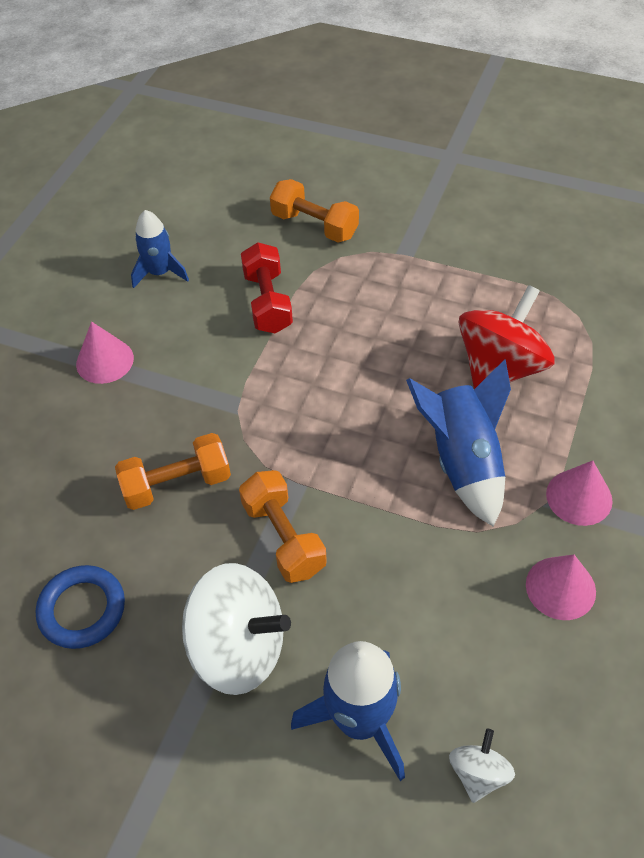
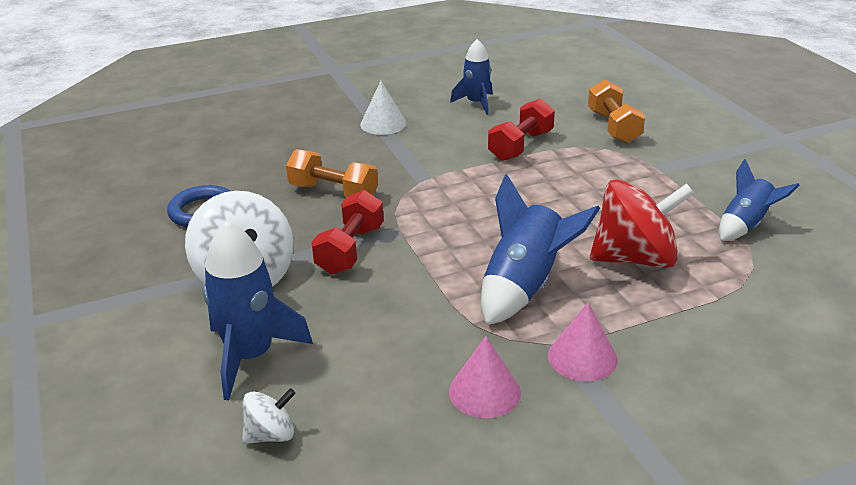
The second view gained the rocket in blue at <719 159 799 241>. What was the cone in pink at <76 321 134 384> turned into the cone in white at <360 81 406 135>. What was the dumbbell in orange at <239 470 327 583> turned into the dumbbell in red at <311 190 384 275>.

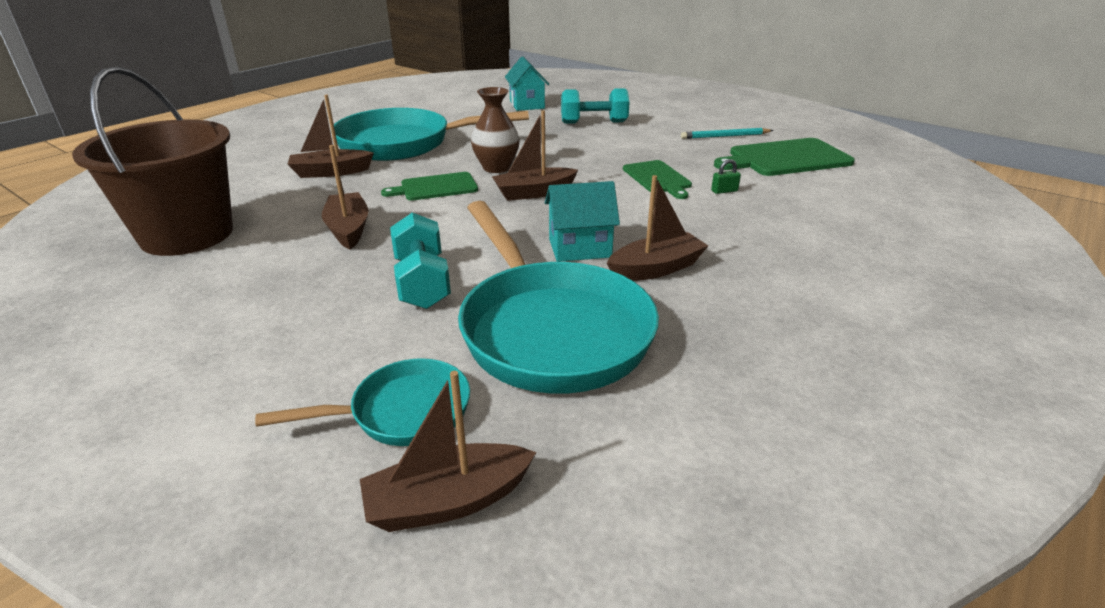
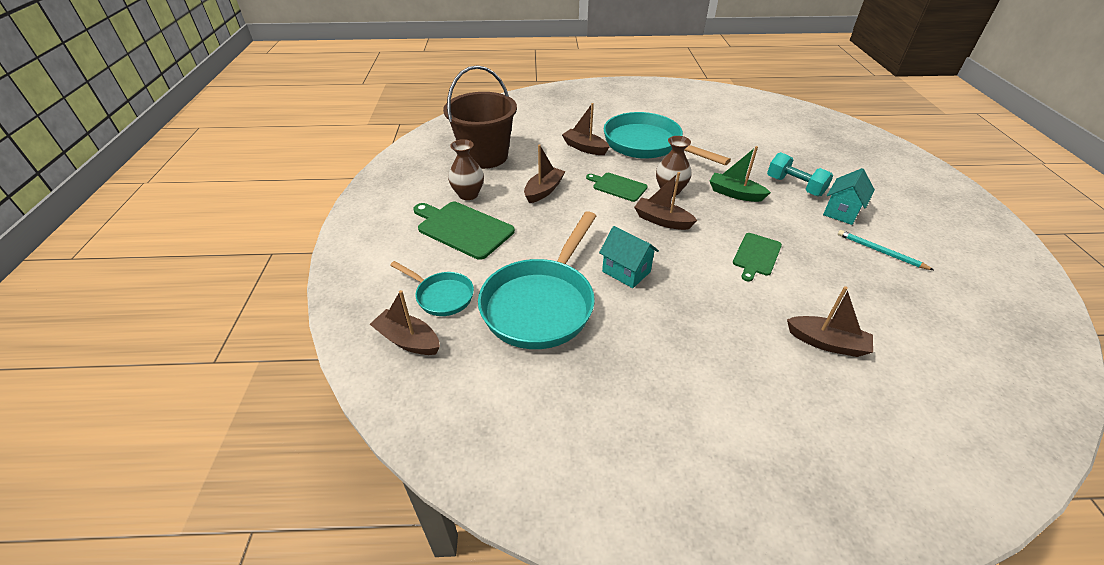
The second view lost the dumbbell in turquoise at <390 212 451 309>. The second view lost the padlock in green at <711 159 741 194>. The second view gained the vase in brown at <448 139 484 200>. The second view gained the boat in green at <710 146 771 202>. The house in turquoise ended up elsewhere, having gone from <505 57 549 111> to <823 168 875 225>. The boat in brown ended up elsewhere, having gone from <607 175 708 281> to <787 286 873 357>. The cutting board in green ended up elsewhere, having gone from <714 138 855 176> to <413 202 515 260>.

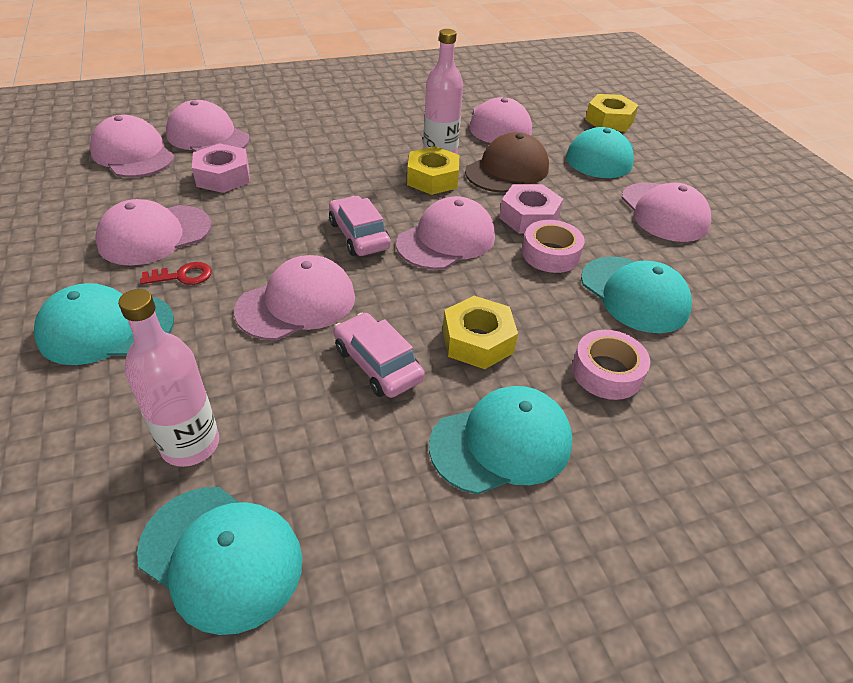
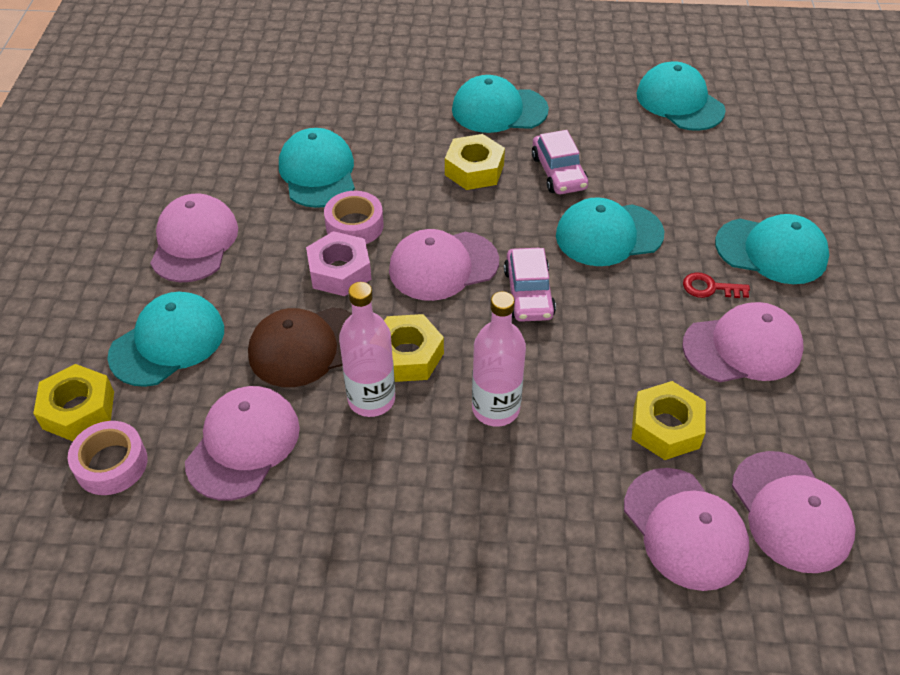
The bottle in pink ended up elsewhere, having gone from <118 289 219 467> to <472 291 526 427>. The tape in pink ended up elsewhere, having gone from <572 330 650 400> to <68 421 148 495>. What was the nut in pink at <192 143 250 193> turned into the nut in yellow at <632 381 706 460>. What was the cap in pink at <234 255 355 340> turned into the cap in turquoise at <556 197 664 266>.

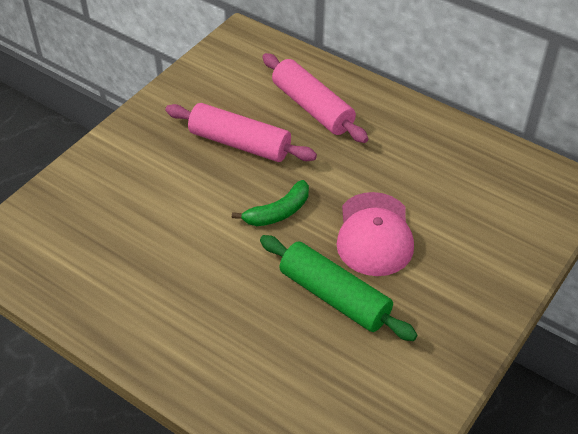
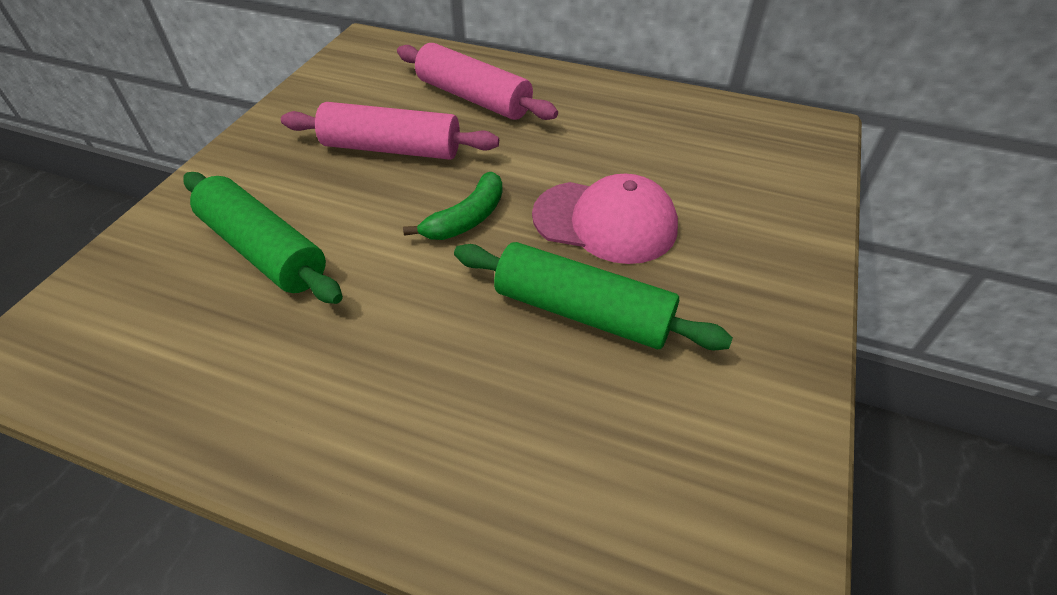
The second view gained the rolling pin in green at <184 172 343 304>. The cap in pink at <336 192 414 276> ended up facing another way, 60 degrees counterclockwise from before.

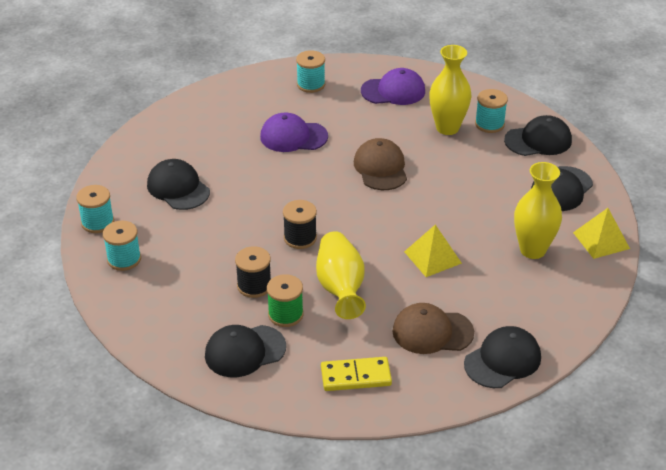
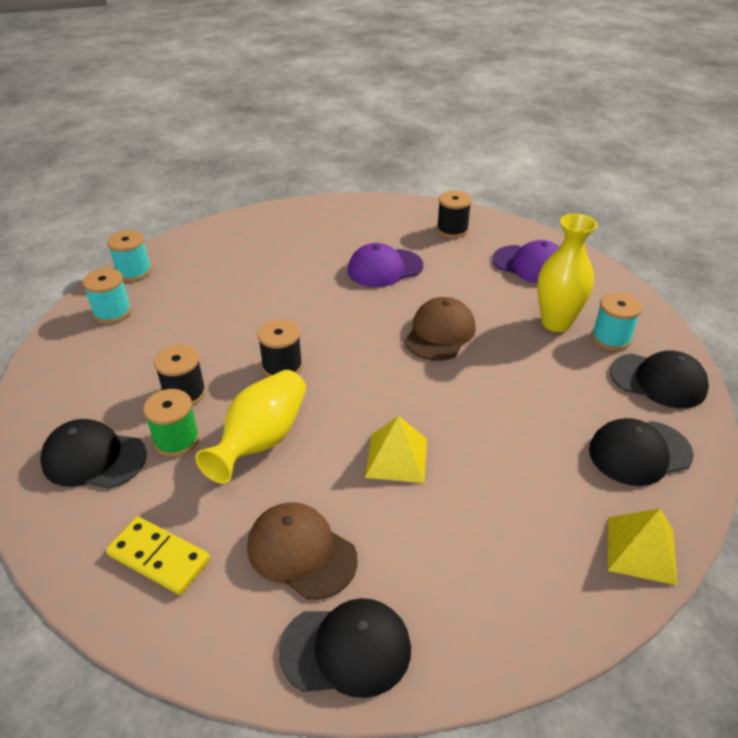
The second view lost the cap in black at <147 159 210 210>. The second view lost the vase in yellow at <514 162 562 259>. What was the spool in turquoise at <296 50 325 93> turned into the spool in black at <437 191 472 238>. The cap in purple at <260 113 328 152> ended up facing another way, 60 degrees counterclockwise from before.

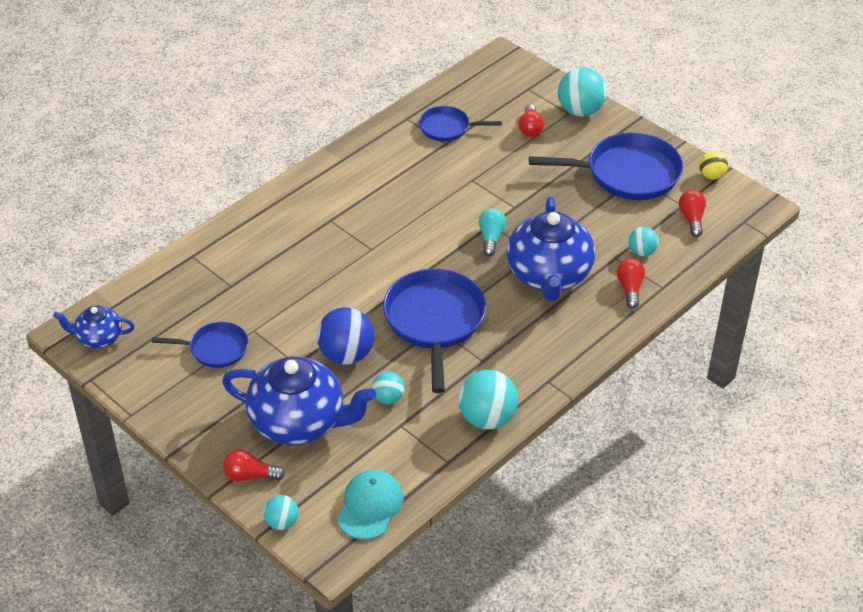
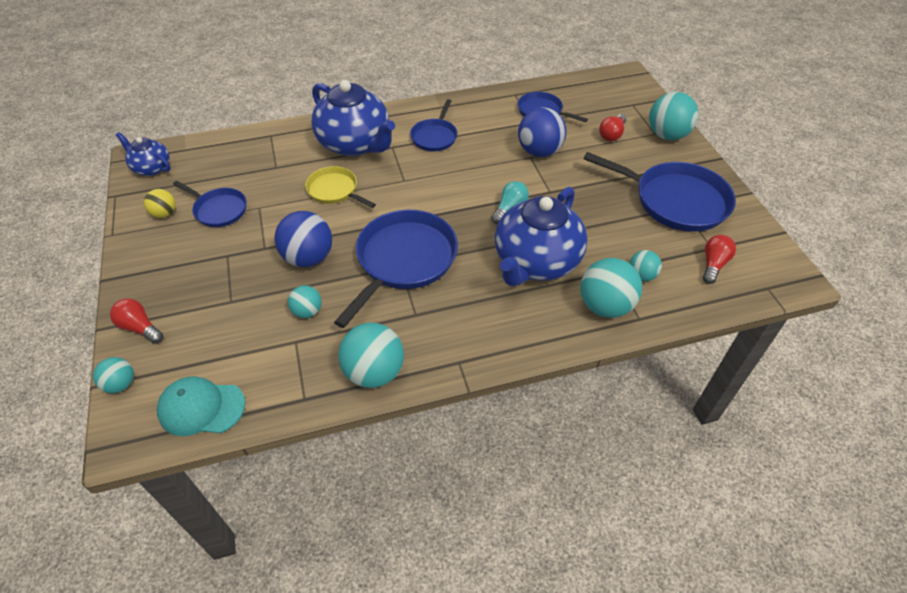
The second view gained the pan in yellow at <305 166 376 208>. The second view gained the pan in blue at <410 99 457 151>. The second view gained the ball in blue at <518 107 566 157>. The teapot in blue ended up elsewhere, having gone from <222 356 376 445> to <311 80 395 156>. The ball in yellow ended up elsewhere, having gone from <699 151 728 180> to <144 189 176 218>. Where the light bulb in red stood at <617 258 645 309>, the ball in turquoise came to stand at <580 258 642 318>. The cap in turquoise at <337 470 403 540> ended up facing another way, 135 degrees counterclockwise from before.

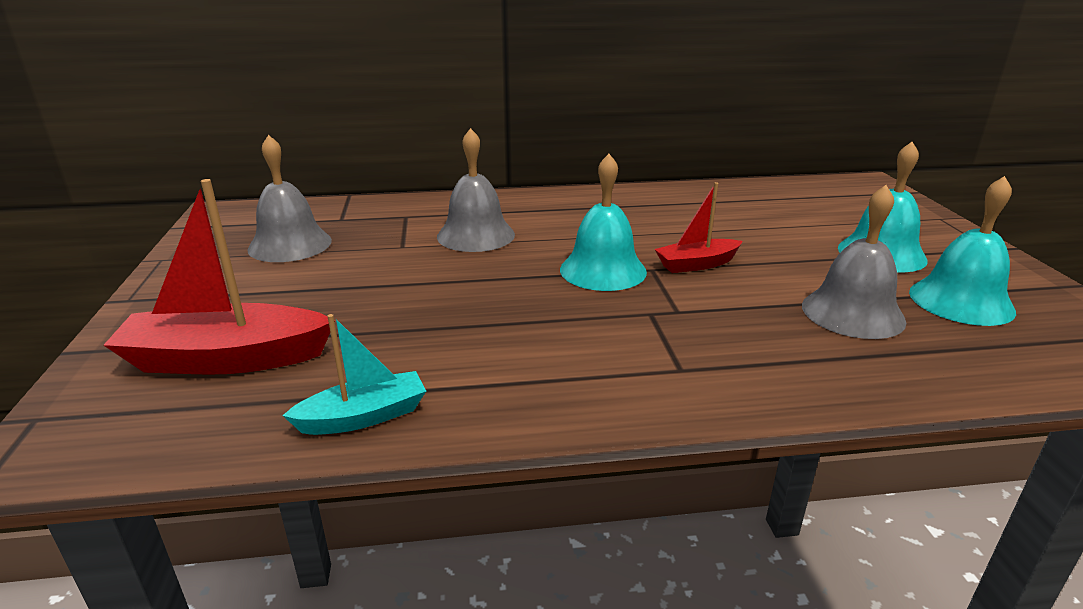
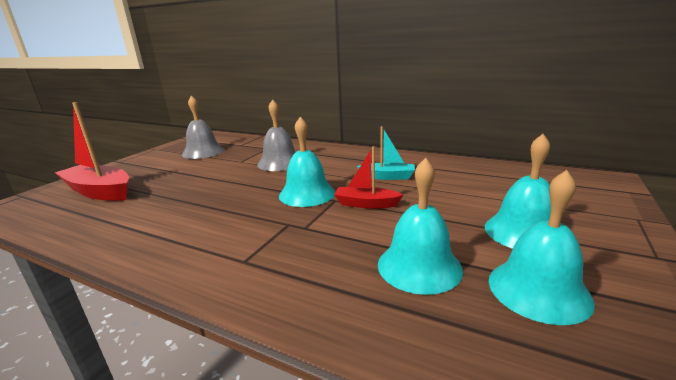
The boat in turquoise ended up elsewhere, having gone from <282 314 426 435> to <357 126 415 180>. What was the bell in grey at <802 185 906 339> turned into the bell in turquoise at <378 158 463 295>.

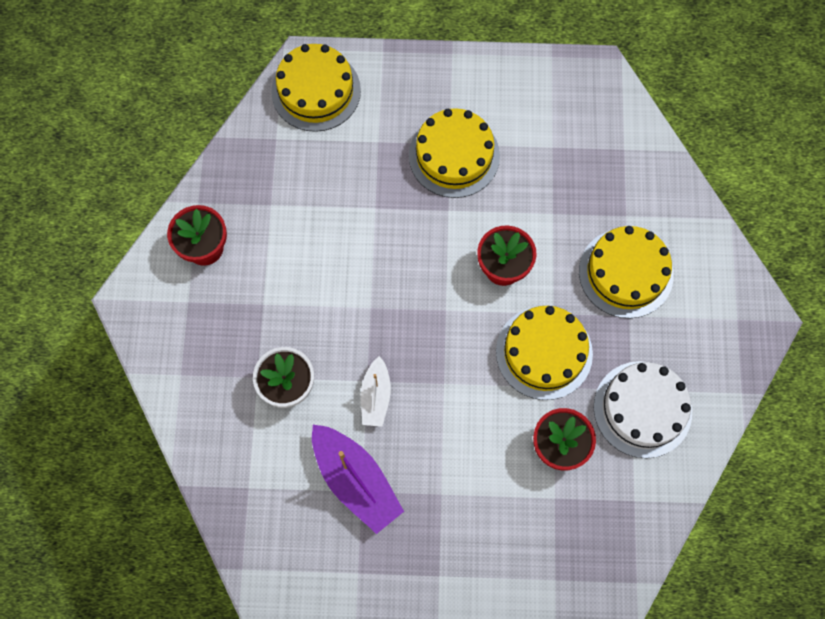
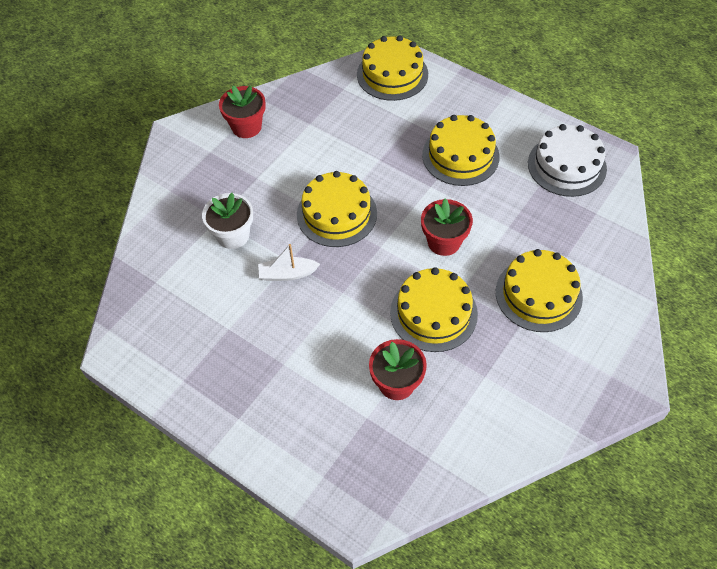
The second view lost the boat in purple at <312 425 404 534>. The second view gained the cake in yellow at <297 171 377 247>. The cake in white ended up elsewhere, having gone from <594 361 692 458> to <528 124 607 197>. The boat in white at <361 356 391 427> ended up facing another way, 45 degrees clockwise from before.

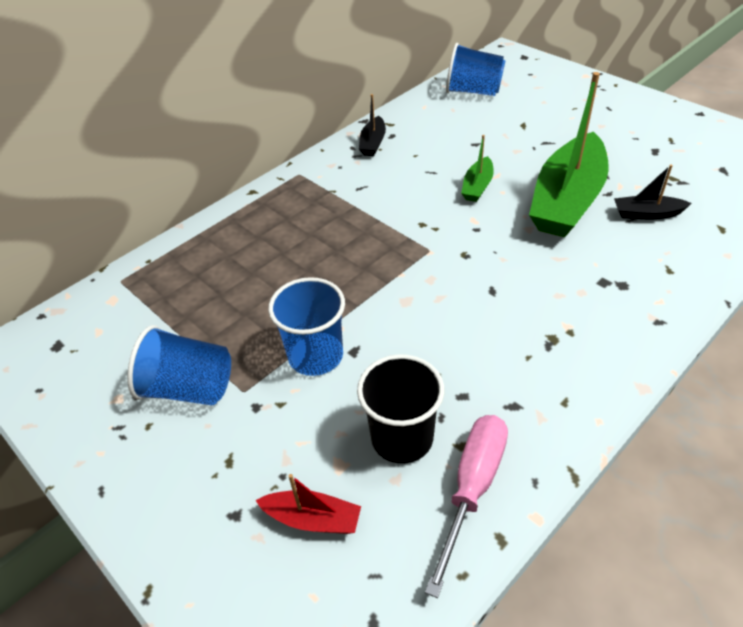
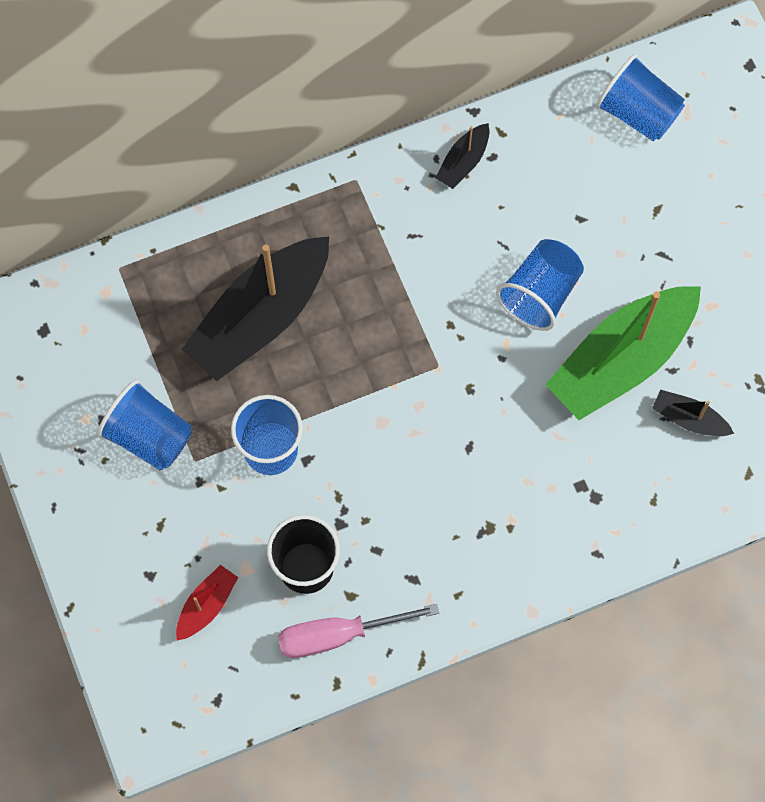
The second view gained the boat in black at <181 236 329 381>. Where the boat in green stood at <461 135 494 202>, the cup in blue came to stand at <496 239 584 331>. The boat in red at <255 474 361 534> ended up facing another way, 90 degrees counterclockwise from before. The screwdriver in pink at <425 415 508 598> ended up facing another way, 150 degrees counterclockwise from before.

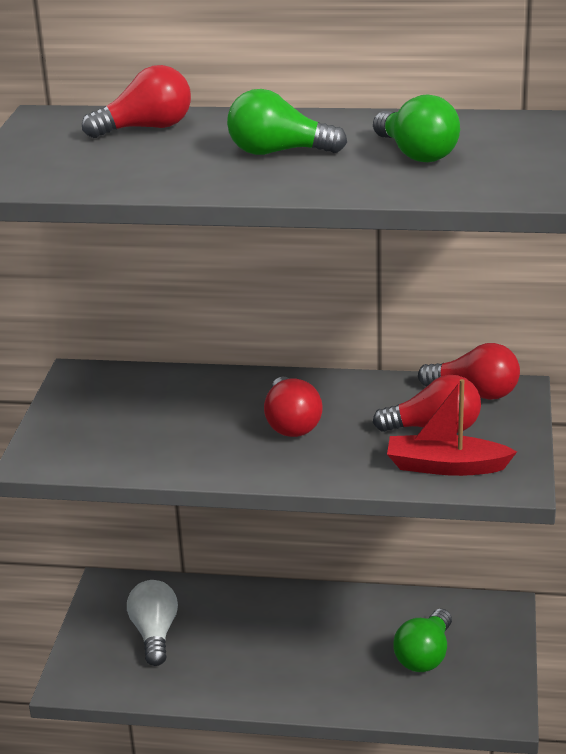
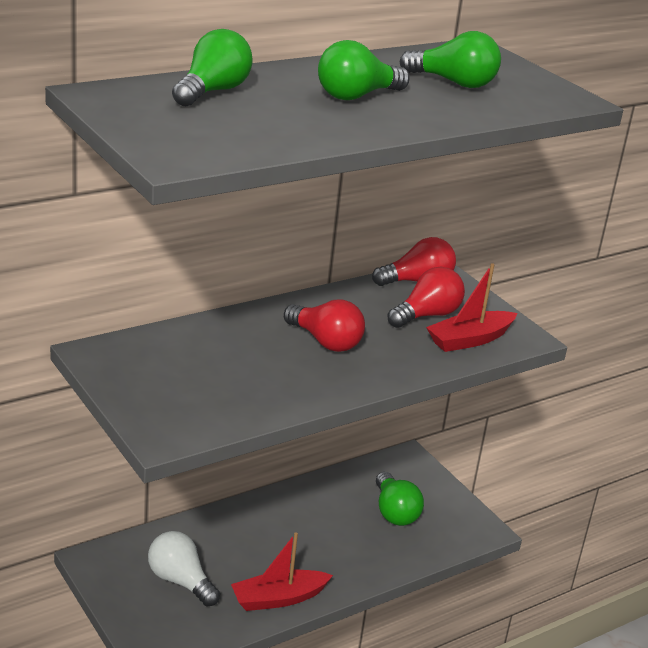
The second view gained the boat in red at <231 532 333 611>. What was the light bulb in red at <82 65 191 138> turned into the light bulb in green at <172 29 253 106>.

